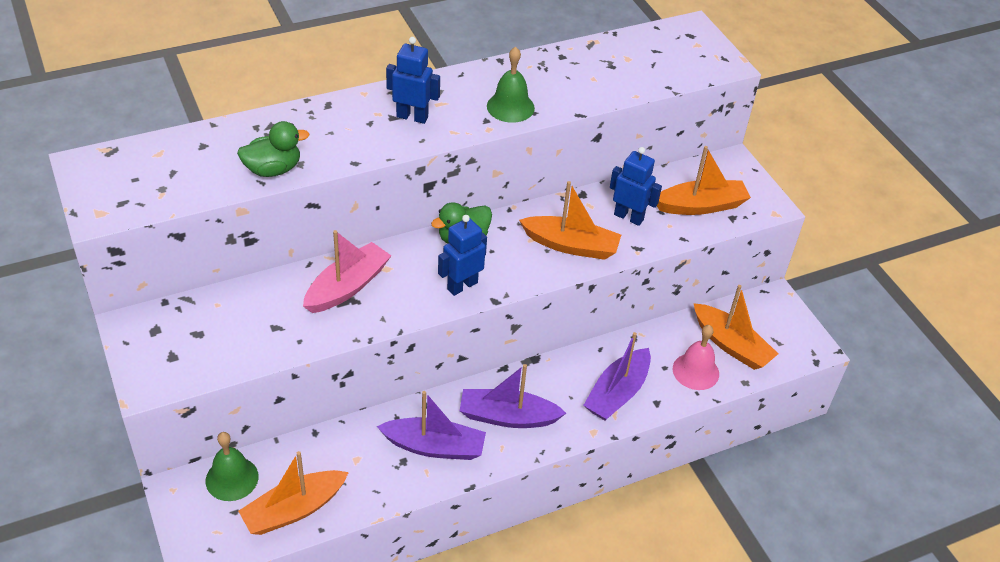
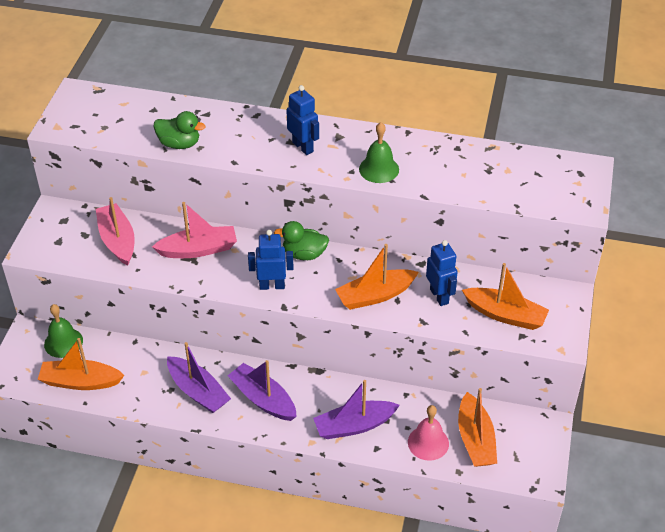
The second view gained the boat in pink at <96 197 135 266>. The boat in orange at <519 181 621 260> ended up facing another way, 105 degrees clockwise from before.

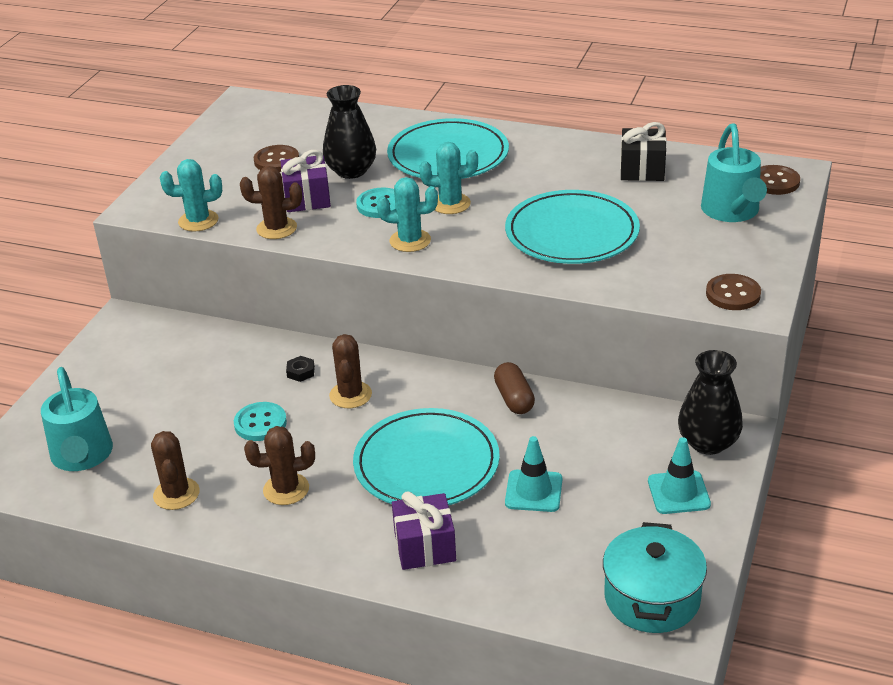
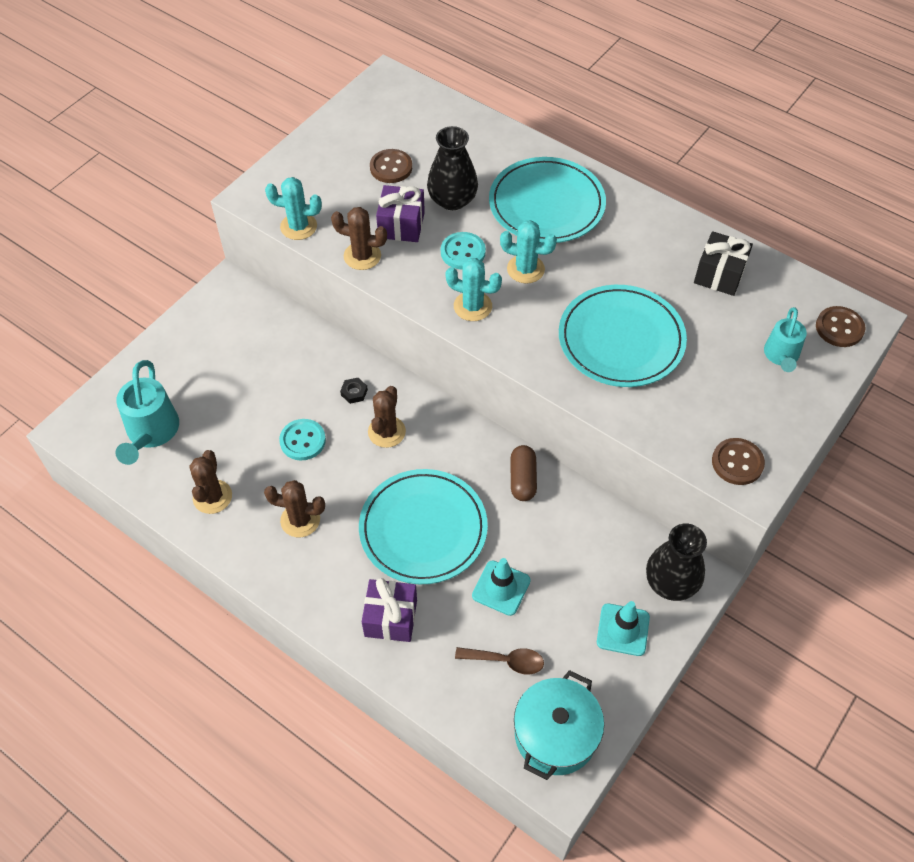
The second view gained the spoon in brown at <455 647 544 675>. The size of the watering can in turquoise at <701 123 767 222> changed by a factor of 0.64.

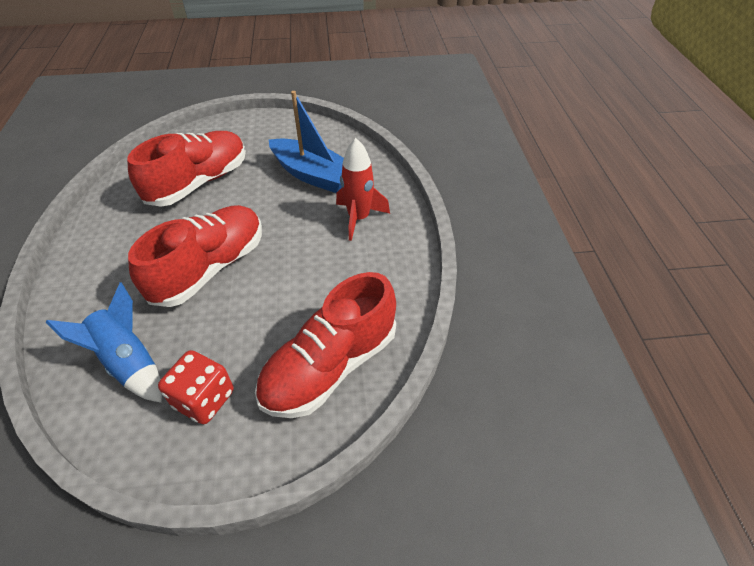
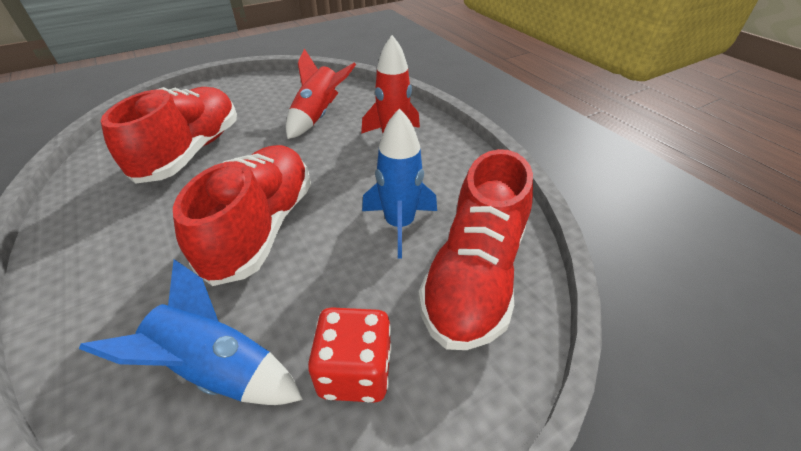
The second view gained the rocket in blue at <362 108 437 258>. Where the boat in blue stood at <269 91 344 193>, the rocket in red came to stand at <286 49 356 139>.

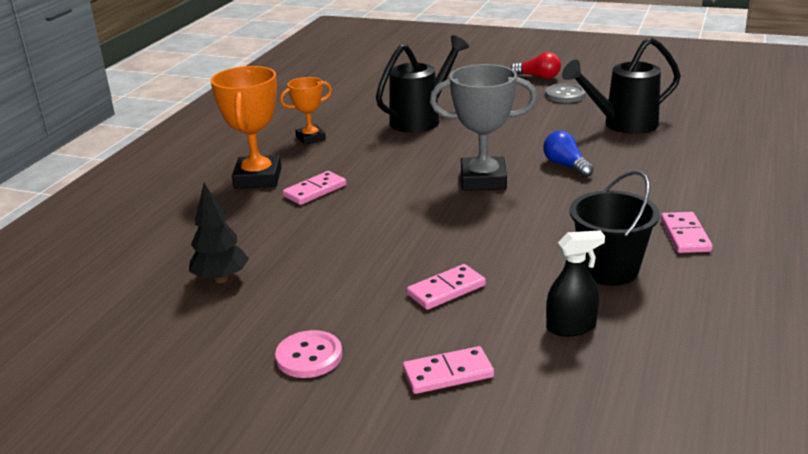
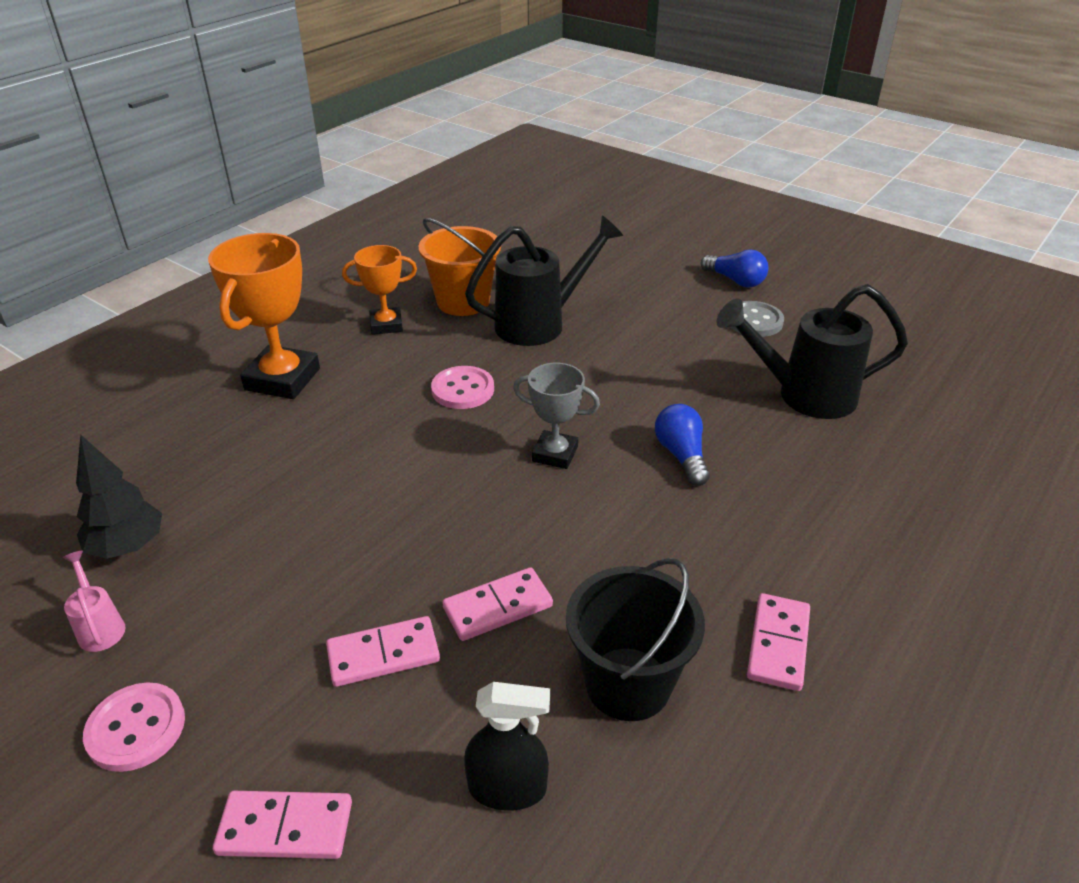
The second view gained the watering can in pink at <63 551 125 652>. The second view gained the bucket in orange at <419 218 501 316>. The second view gained the button in pink at <431 366 494 409>. The domino in pink ended up elsewhere, having gone from <283 171 346 205> to <442 567 553 641>. What was the light bulb in red at <510 52 561 79> turned into the light bulb in blue at <701 250 768 288>. The size of the trophy in grey at <430 64 537 190> changed by a factor of 0.60.

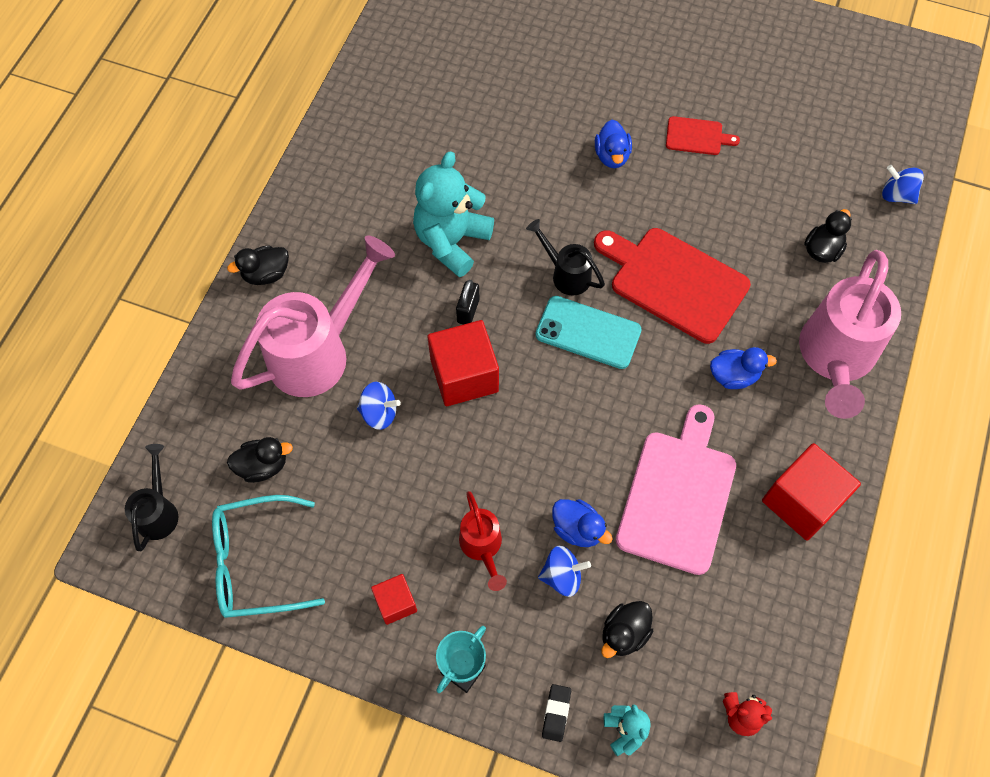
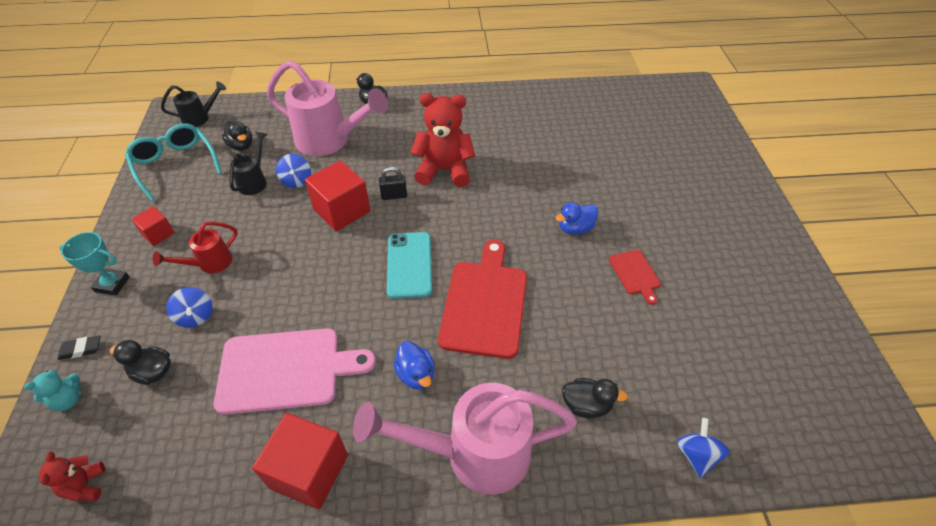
The second view lost the duck in blue at <552 499 612 547>. The watering can in black ended up elsewhere, having gone from <526 219 605 295> to <229 132 267 195>. What was the teddy bear in turquoise at <413 151 494 277> turned into the teddy bear in red at <410 93 475 187>.

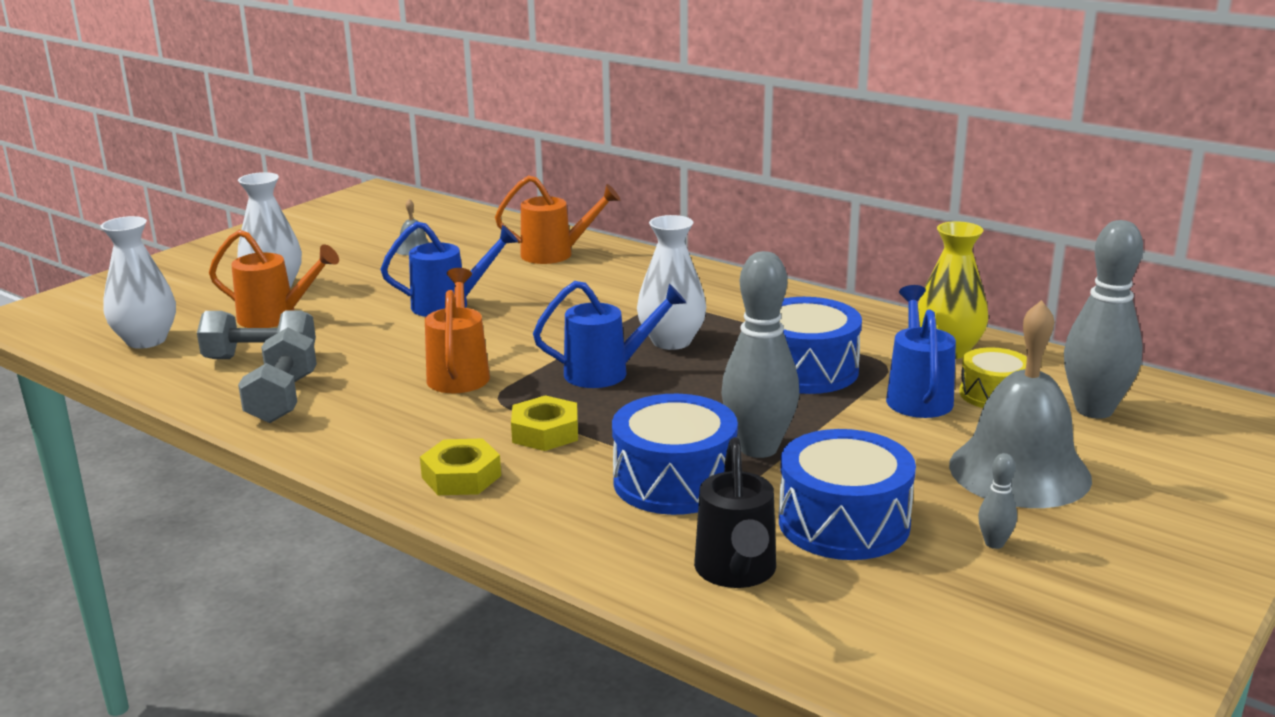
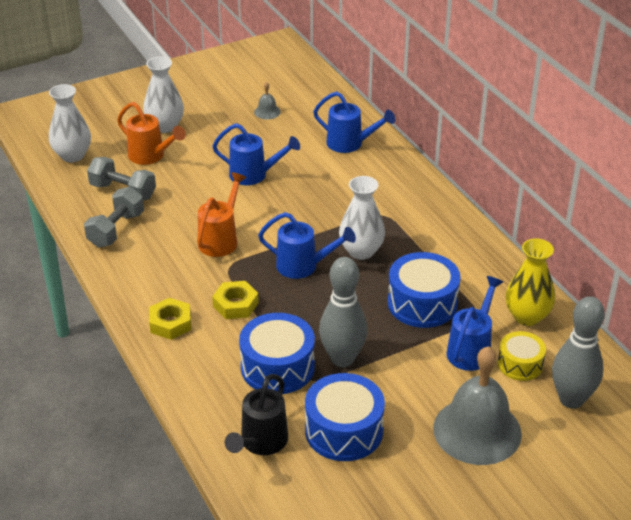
The second view lost the bowling pin in grey at <978 453 1017 549>. What was the watering can in orange at <495 175 620 264> turned into the watering can in blue at <313 91 395 153>.

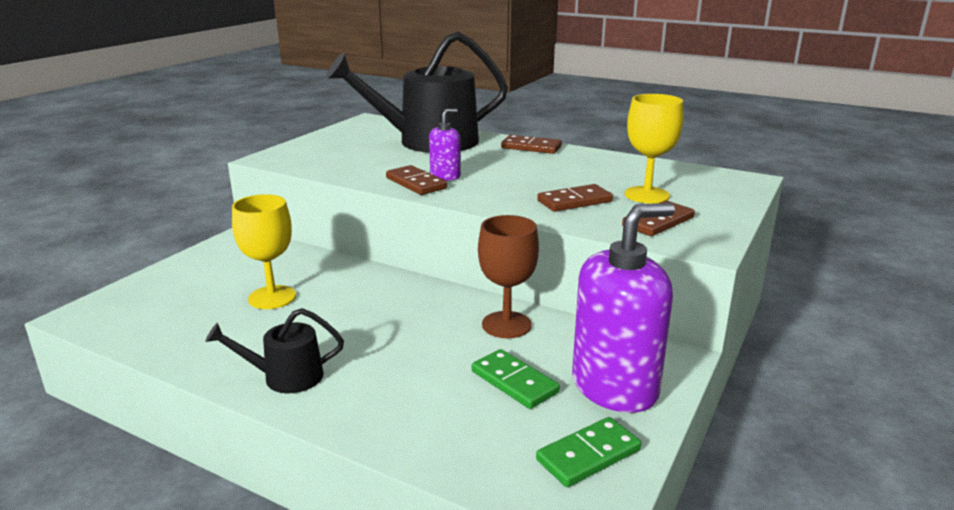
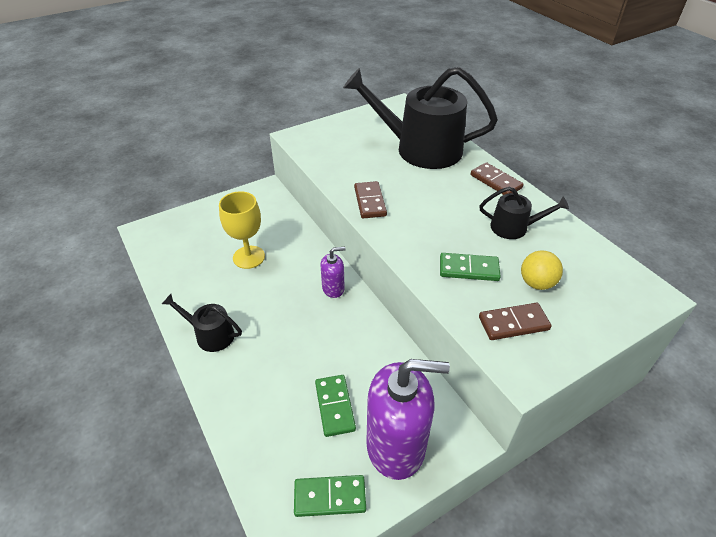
The second view lost the goblet in brown at <478 215 539 338>. The second view gained the watering can in black at <480 187 569 239>. The soap dispenser in purple ended up elsewhere, having gone from <429 108 461 181> to <321 247 346 298>. Where the goblet in yellow stood at <625 94 683 204>, the ball in yellow came to stand at <521 251 563 290>. What was the domino in brown at <537 184 613 212> turned into the domino in green at <440 253 501 281>.

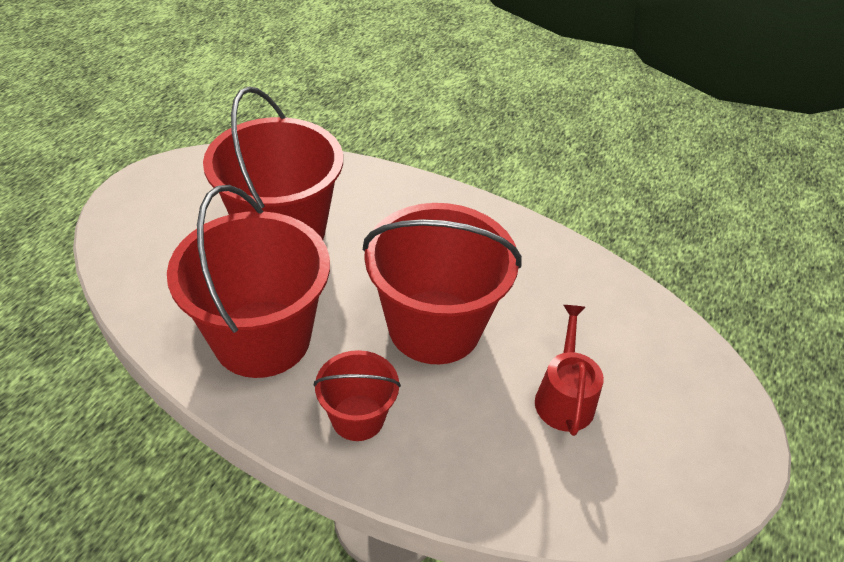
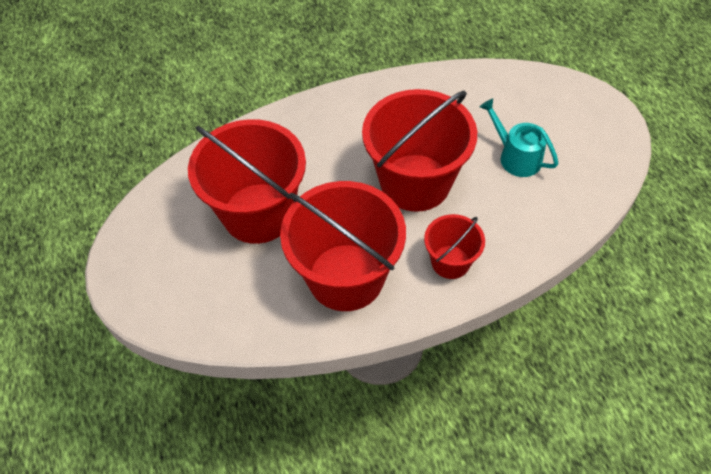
What was the watering can in red at <535 305 604 436> turned into the watering can in turquoise at <480 99 559 177>.

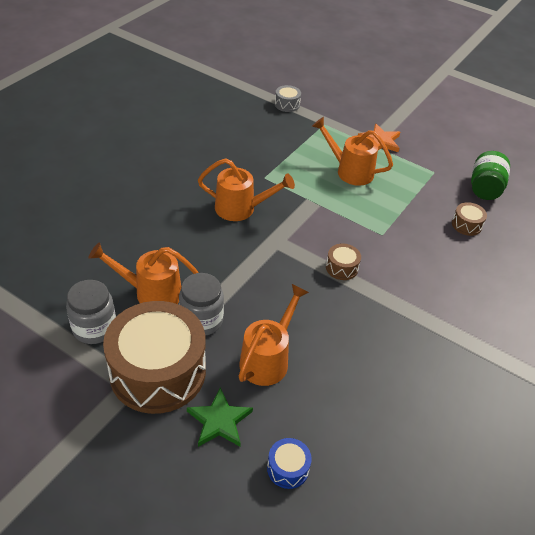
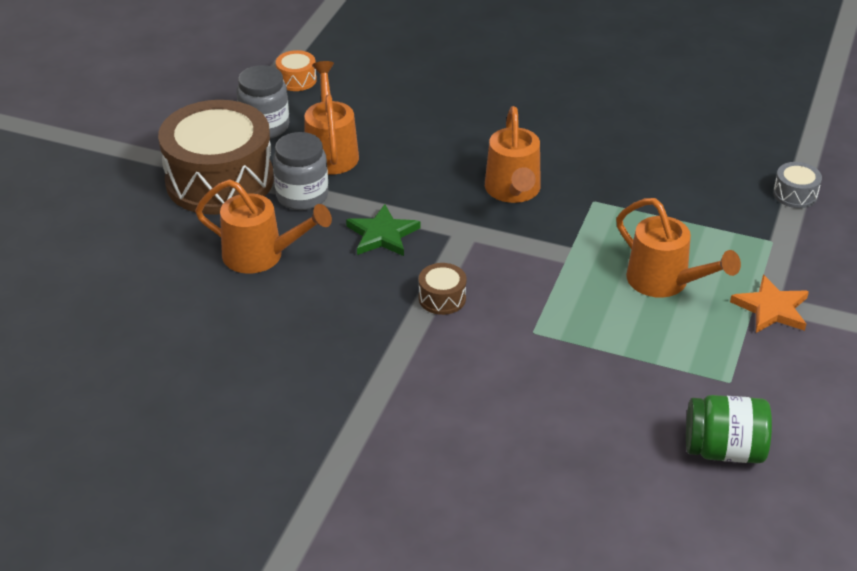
The second view lost the drum in blue at <267 438 312 489>. The second view lost the drum in brown at <452 202 487 236>. The second view gained the drum in orange at <276 50 317 91>. The star in green ended up elsewhere, having gone from <187 387 253 447> to <346 204 420 256>. The watering can in orange at <312 117 393 186> ended up facing another way, 120 degrees clockwise from before.

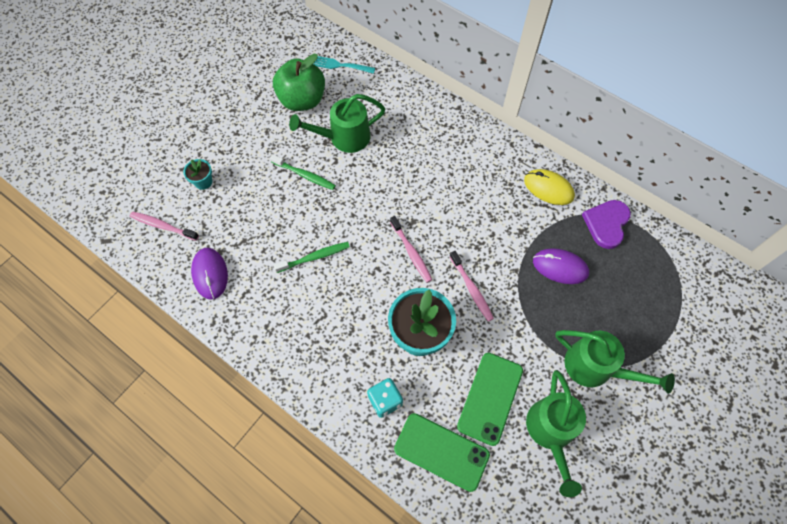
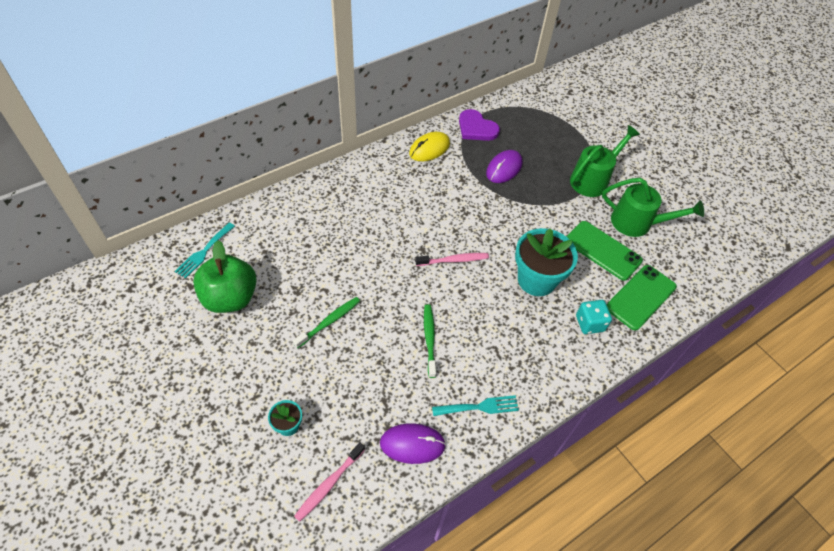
The second view lost the watering can in green at <289 94 385 153>. The second view lost the toothbrush in pink at <449 251 494 322>. The second view gained the fork in turquoise at <432 395 519 416>.

